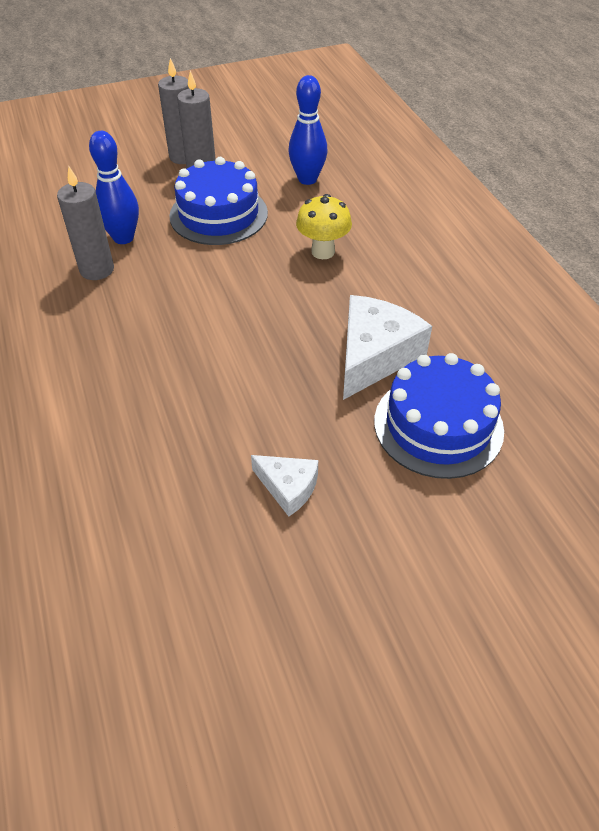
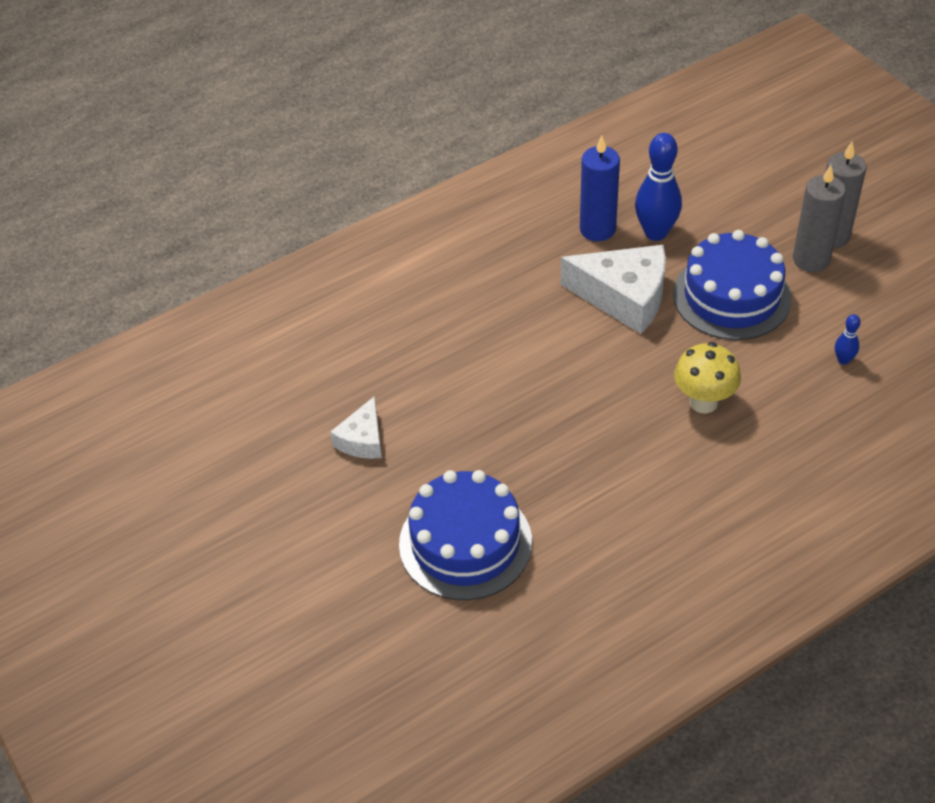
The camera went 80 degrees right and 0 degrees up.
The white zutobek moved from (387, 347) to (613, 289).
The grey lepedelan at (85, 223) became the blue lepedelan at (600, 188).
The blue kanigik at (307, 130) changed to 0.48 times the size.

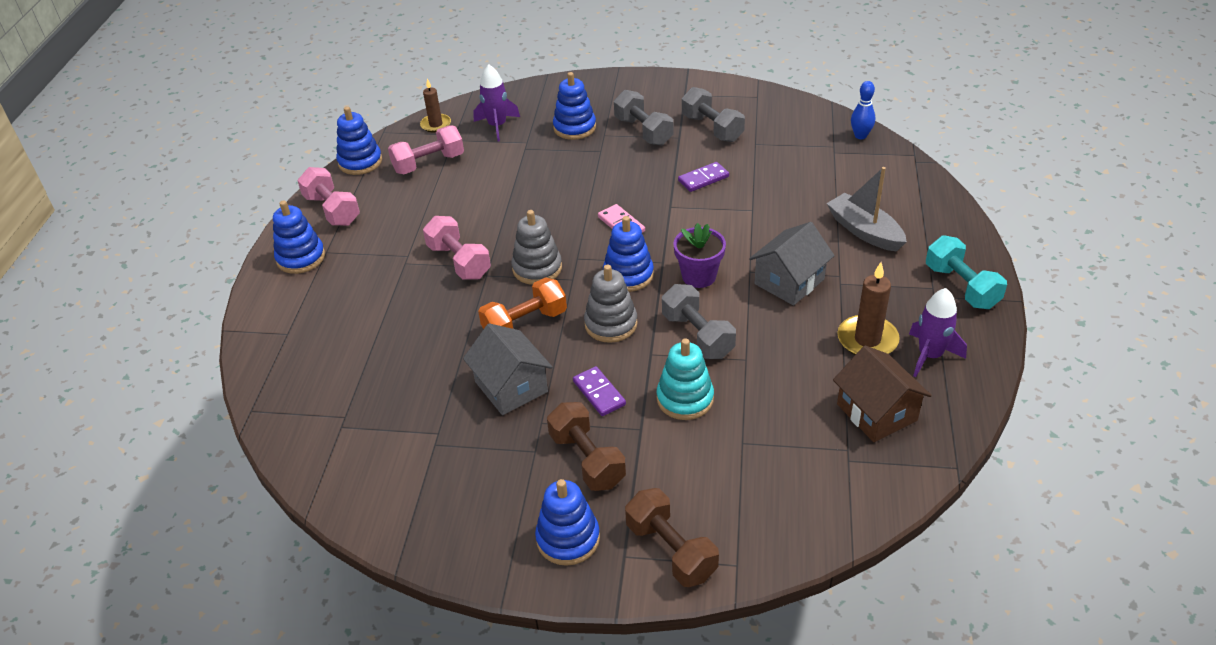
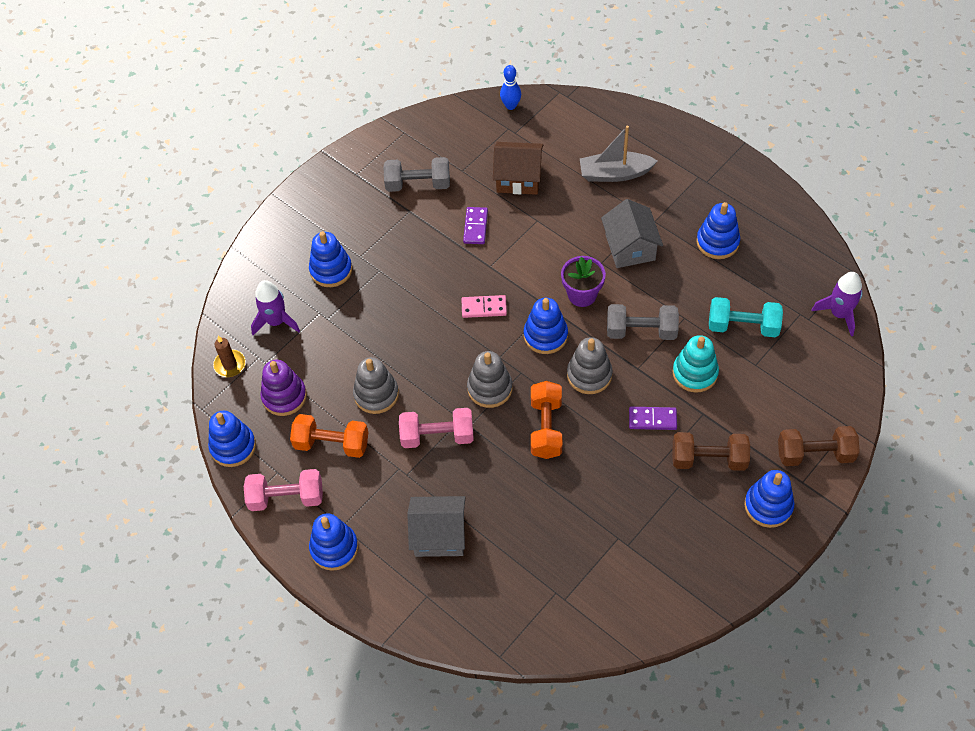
The camera went 55 degrees left and 15 degrees up.
The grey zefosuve at (643, 118) disappeared.
The orange zefosuve at (329, 436) appeared.
The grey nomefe at (376, 385) appeared.
The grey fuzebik moved from (507, 369) to (436, 526).
The brown fuzebik moved from (882, 393) to (518, 168).
The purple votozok moved from (938, 332) to (837, 304).
The turquoise zefosuve moved from (966, 272) to (746, 317).
The pink zefosuve at (426, 149) was replaced by the purple nomefe at (283, 388).
The brown lepedelan at (868, 308) was replaced by the blue nomefe at (718, 230).

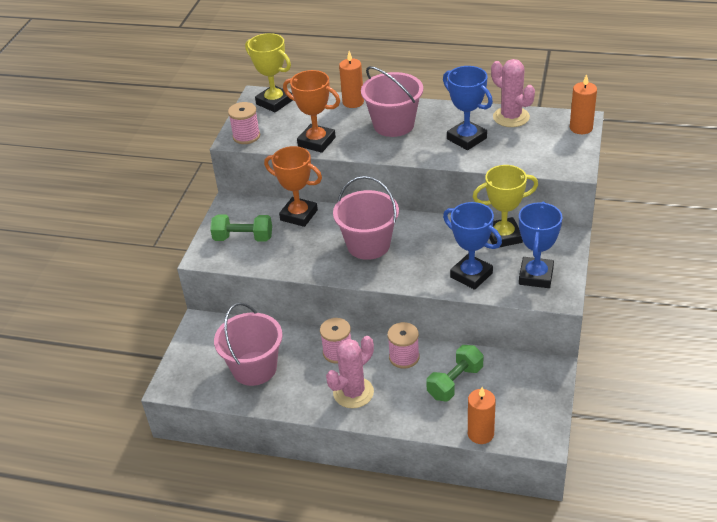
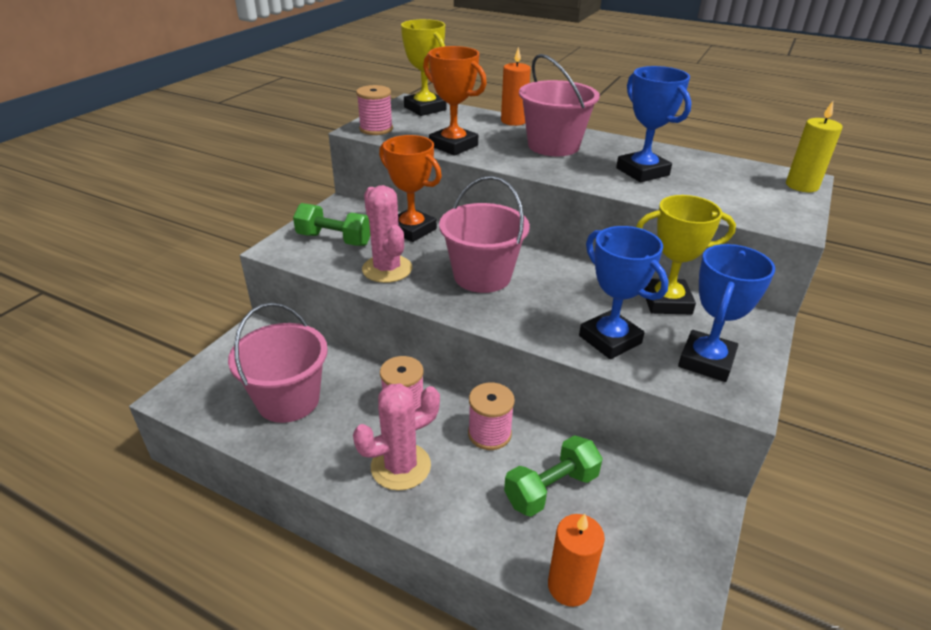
The camera went 10 degrees right and 5 degrees down.
The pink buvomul moved from (513, 93) to (387, 234).
The orange lepedelan at (583, 104) became the yellow lepedelan at (814, 146).

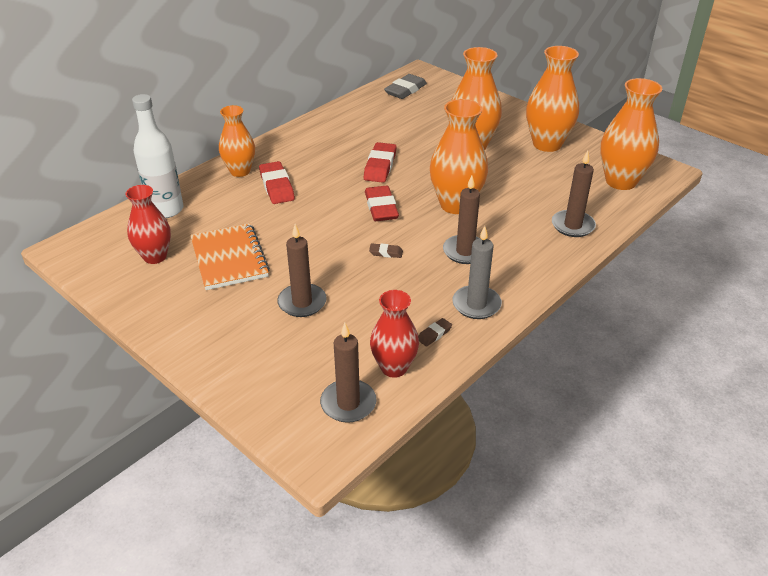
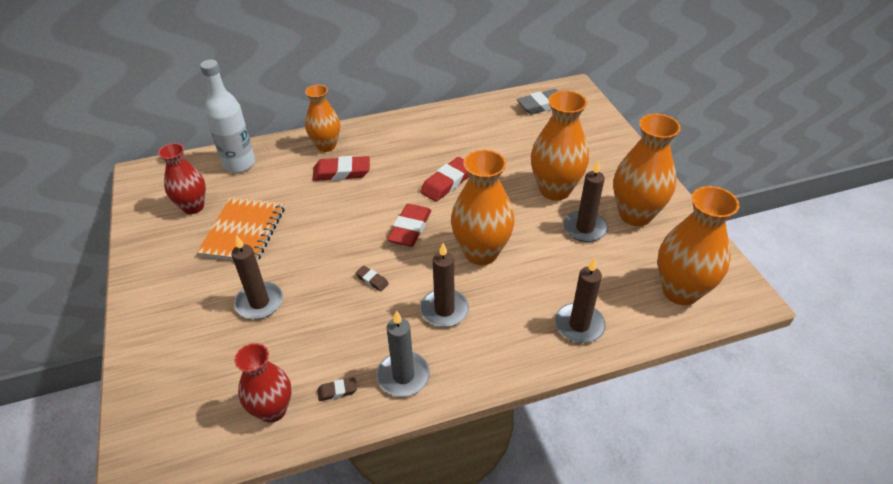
The camera went 30 degrees right and 5 degrees up.
The brown lepedelan moved from (348, 373) to (585, 201).
The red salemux at (277, 182) turned 75 degrees clockwise.

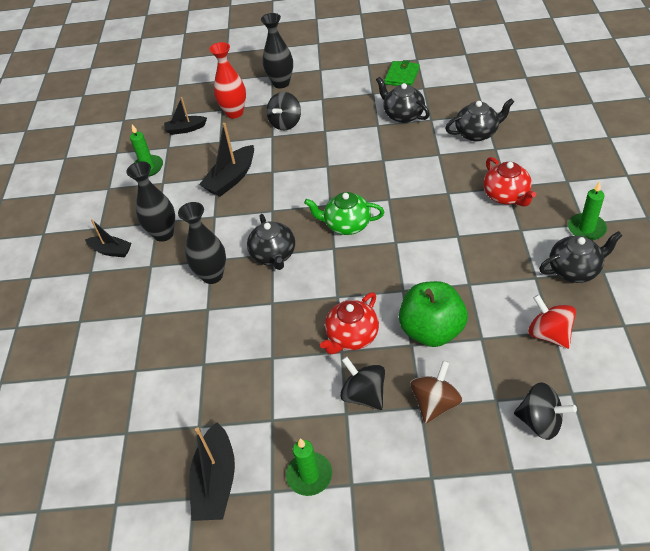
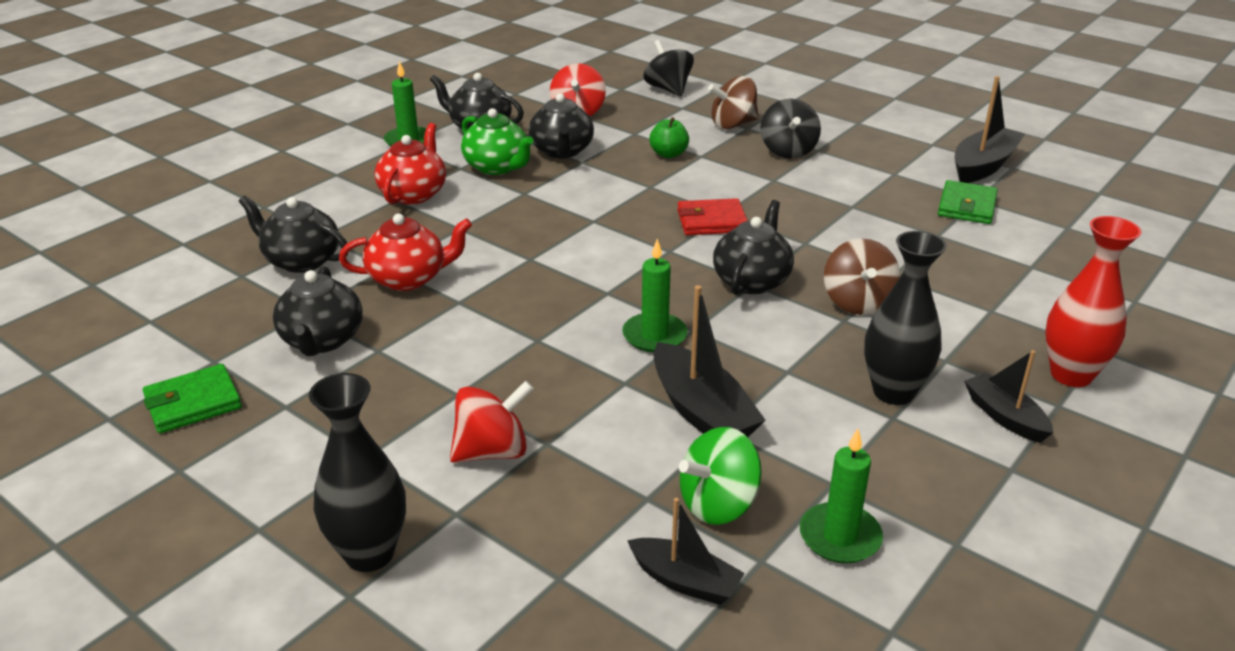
The camera went 145 degrees left and 15 degrees down.
The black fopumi at (561, 126) appeared.
The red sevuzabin at (712, 216) appeared.
The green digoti at (720, 476) appeared.
The green sevuzabin at (968, 202) appeared.
The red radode moved from (227, 80) to (1093, 301).
The green lepedelan moved from (309, 467) to (655, 295).
The green fopumi moved from (344, 213) to (497, 141).
The red fopumi moved from (349, 323) to (405, 252).
The black radode at (202, 243) was replaced by the brown digoti at (862, 276).
The black digoti at (284, 111) became the red digoti at (492, 422).
The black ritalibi at (226, 160) turned 75 degrees clockwise.
The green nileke at (433, 314) changed to 0.49 times the size.

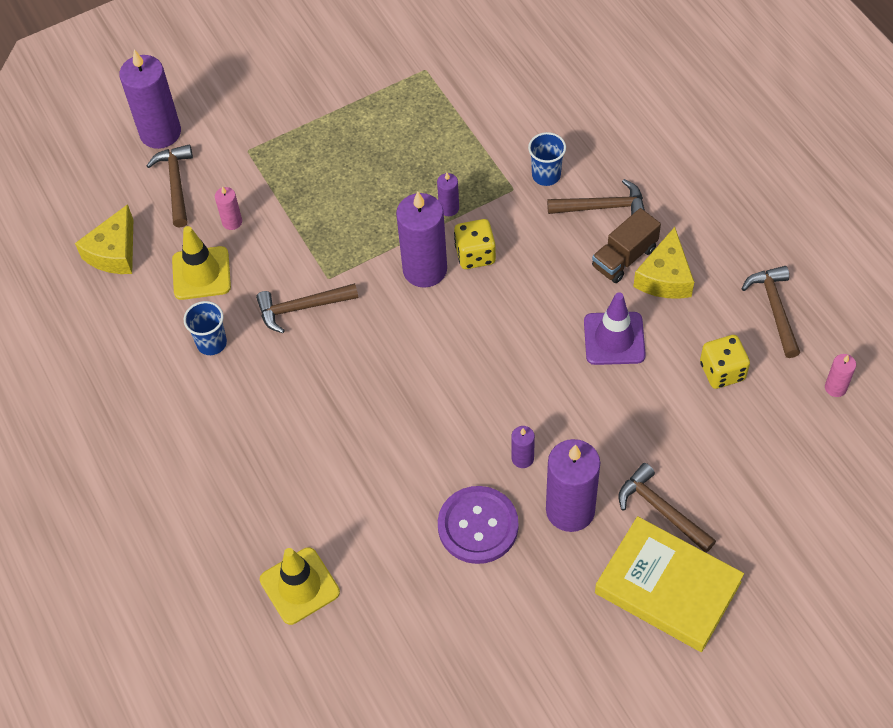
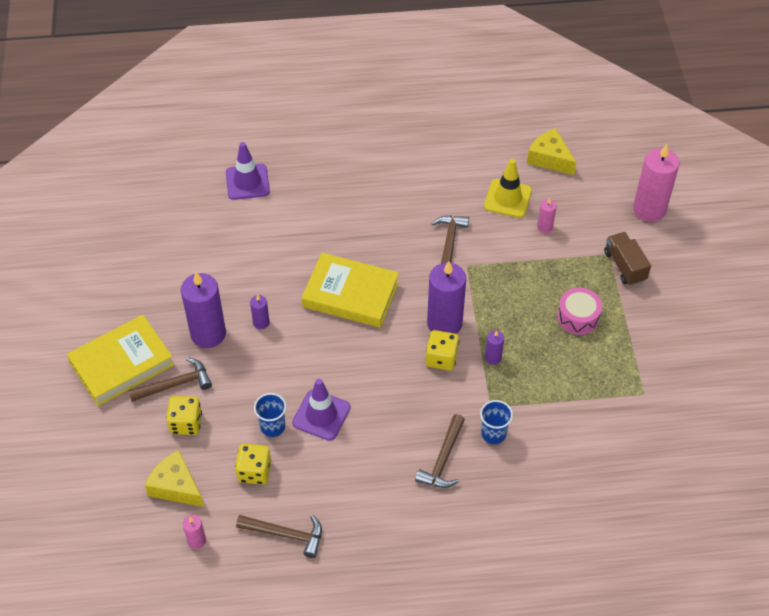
The camera went 110 degrees right and 5 degrees down.
The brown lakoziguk at (170, 186) disappeared.
The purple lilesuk at (478, 525) disappeared.
The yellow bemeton at (184, 415) appeared.
The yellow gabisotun at (350, 290) appeared.
The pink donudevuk at (579, 311) appeared.
The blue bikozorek moved from (205, 328) to (270, 415).
The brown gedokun moved from (626, 245) to (627, 259).
The yellow zutobek moved from (663, 263) to (174, 478).
The purple lepedelan at (150, 99) became the pink lepedelan at (656, 183).
The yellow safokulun at (300, 586) became the purple safokulun at (248, 171).

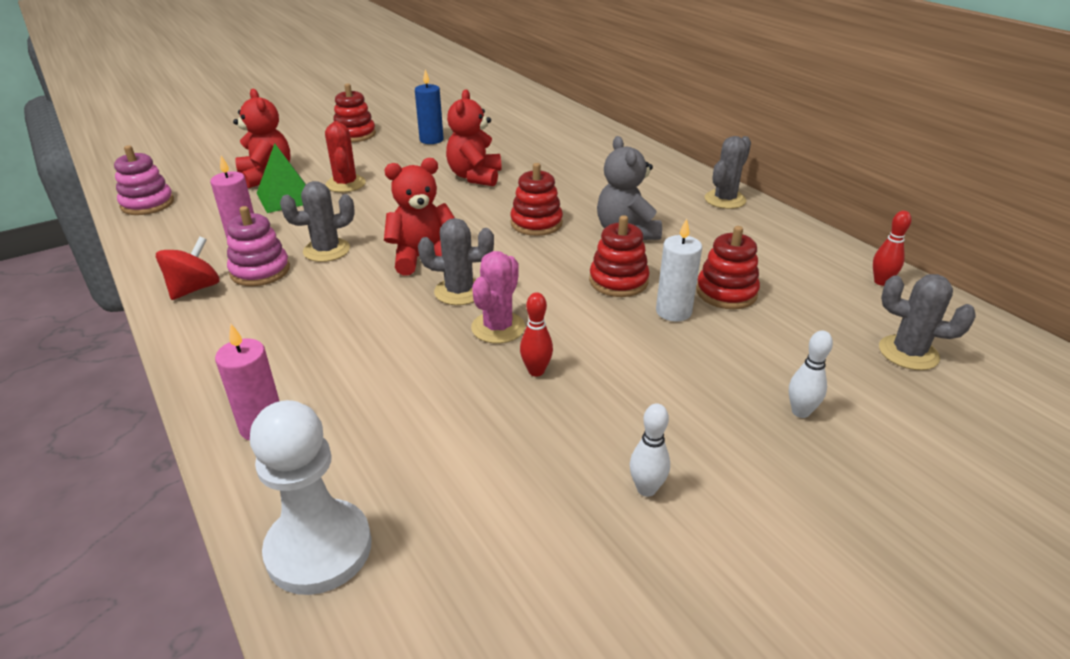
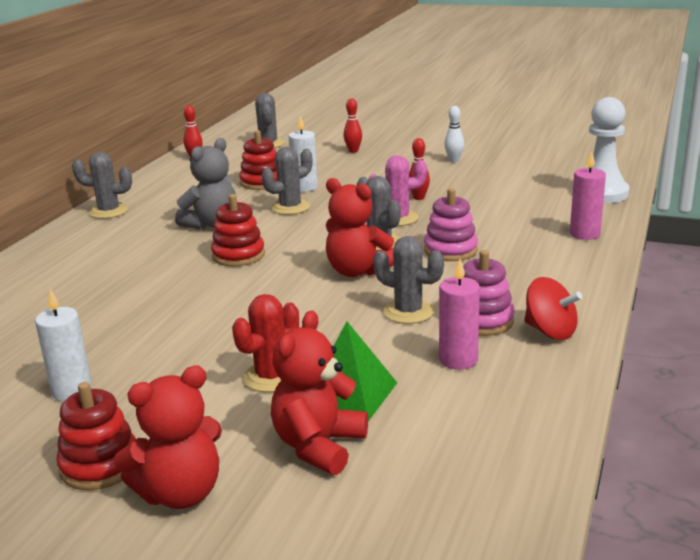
The camera went 125 degrees left and 10 degrees down.
The pink nomefe moved from (144, 180) to (451, 224).
The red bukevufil moved from (473, 137) to (168, 437).
The red nomefe at (619, 256) was replaced by the grey buvomul at (287, 181).
The blue lepedelan at (429, 106) became the white lepedelan at (63, 345).
The white kanigik at (811, 374) became the red kanigik at (353, 125).
The red digoti at (188, 268) turned 135 degrees counterclockwise.

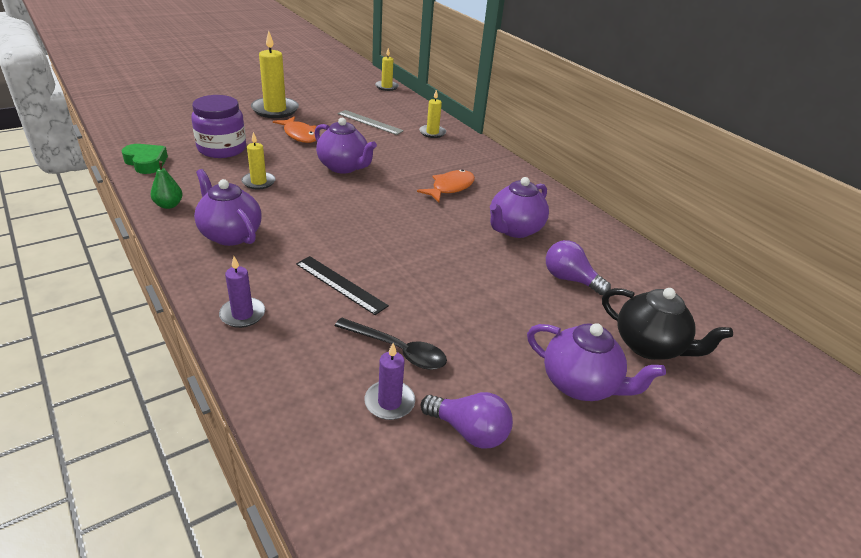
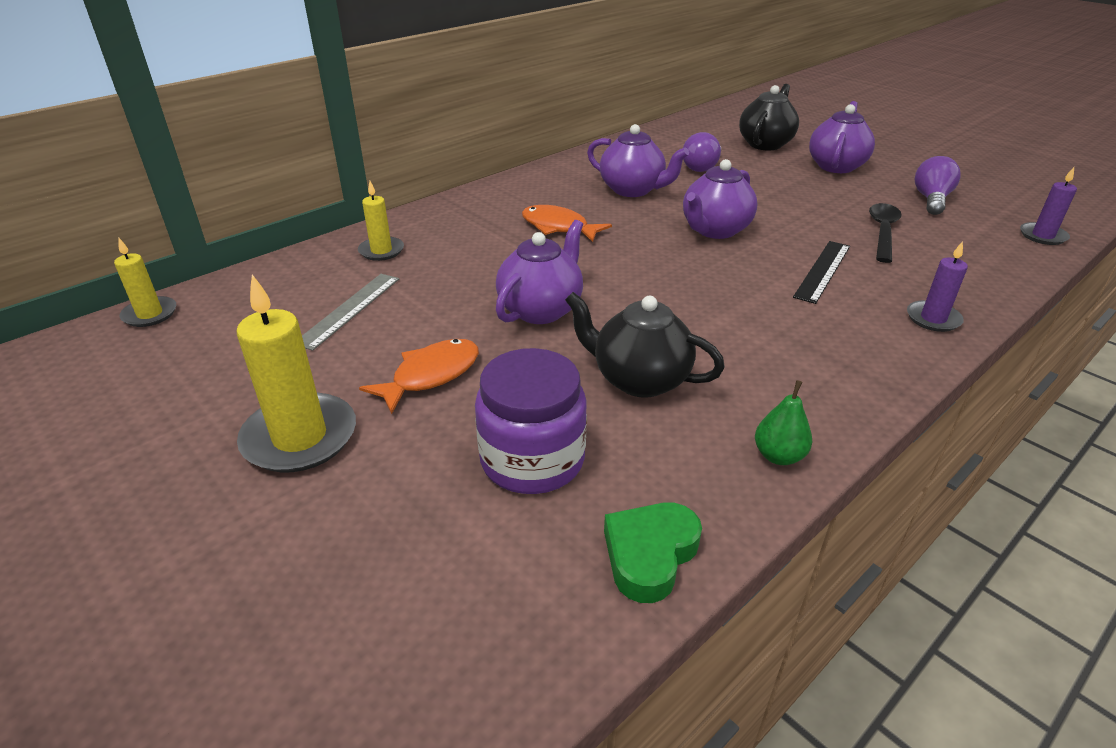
The camera went 95 degrees left and 0 degrees up.
The purple fopumi moved from (228, 207) to (720, 199).
The purple lepedelan moved from (389, 381) to (1048, 206).
The yellow lepedelan at (258, 161) was replaced by the black fopumi at (645, 345).

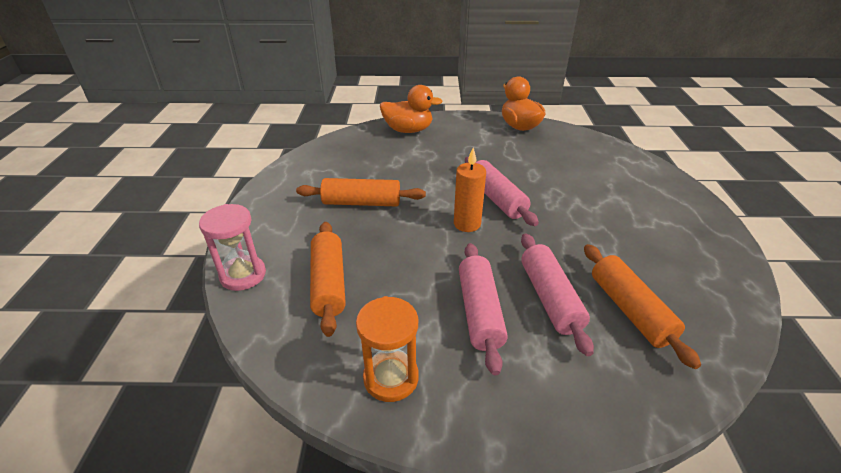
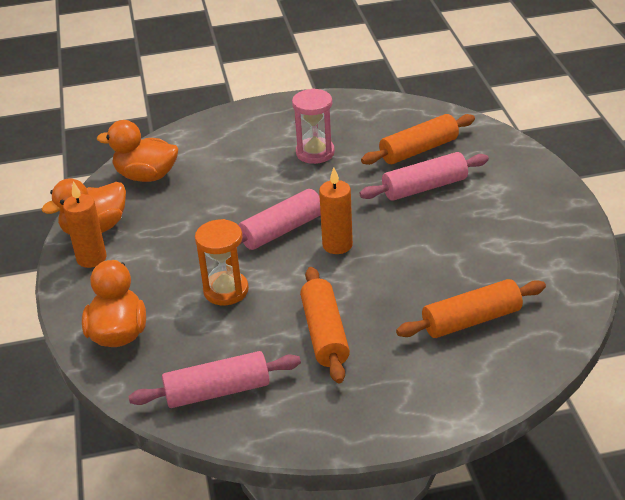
The camera went 100 degrees left and 0 degrees up.
The orange lepedelan at (85, 224) appeared.
The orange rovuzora at (137, 151) appeared.
The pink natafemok moved from (232, 247) to (313, 126).
The orange natafemok moved from (387, 349) to (222, 262).
The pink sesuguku moved from (483, 309) to (214, 379).

